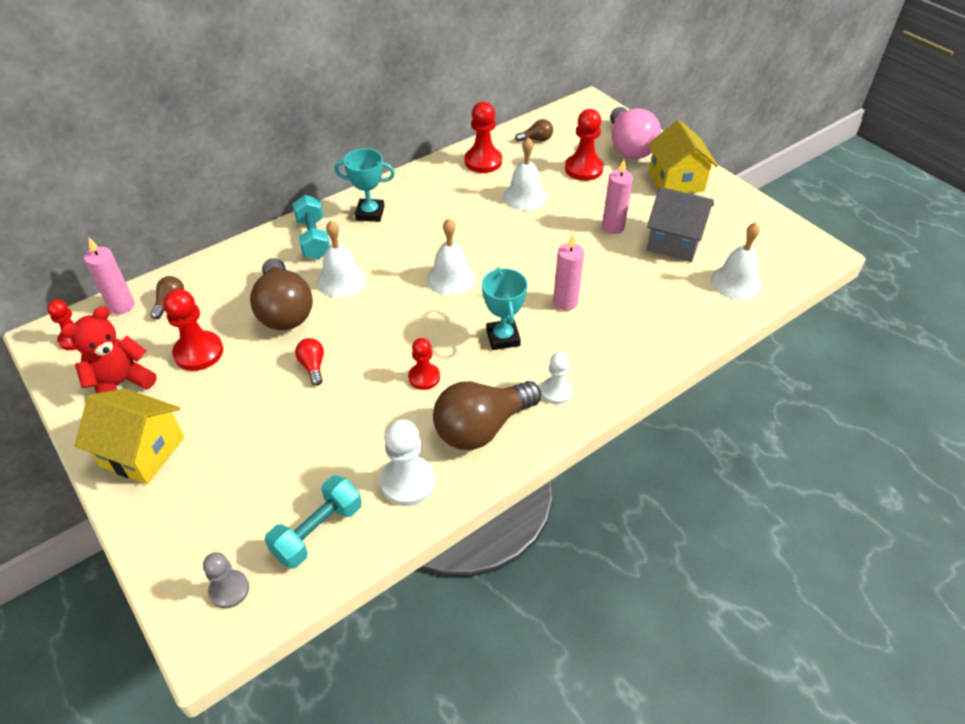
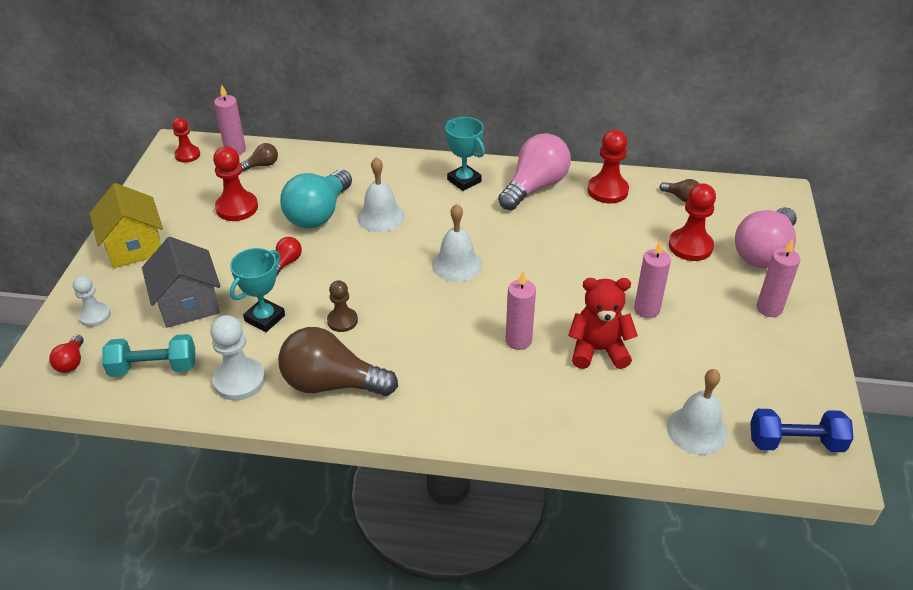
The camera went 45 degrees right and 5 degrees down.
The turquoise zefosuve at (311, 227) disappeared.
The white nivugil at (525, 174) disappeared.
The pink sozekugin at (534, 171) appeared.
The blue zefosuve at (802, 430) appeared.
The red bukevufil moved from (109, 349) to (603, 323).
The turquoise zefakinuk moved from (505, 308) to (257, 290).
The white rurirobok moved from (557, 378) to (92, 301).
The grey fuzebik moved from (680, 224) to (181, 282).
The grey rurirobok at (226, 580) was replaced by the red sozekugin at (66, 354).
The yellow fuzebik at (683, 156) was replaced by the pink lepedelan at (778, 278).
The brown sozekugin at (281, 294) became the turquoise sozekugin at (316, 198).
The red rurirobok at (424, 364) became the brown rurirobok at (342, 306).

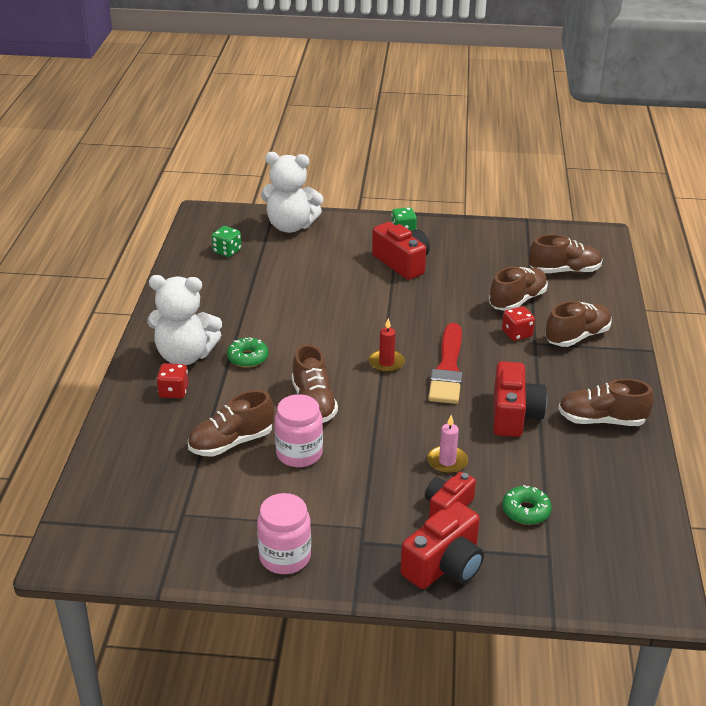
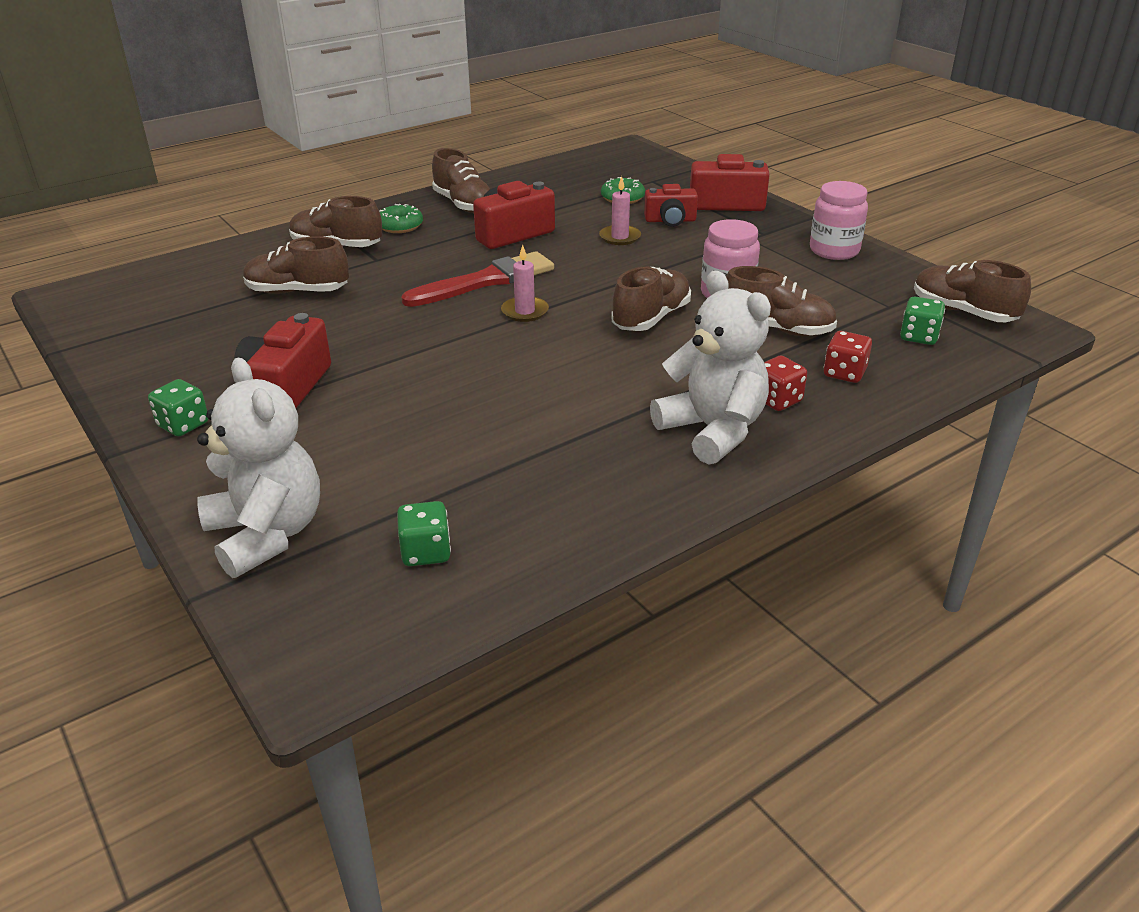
The camera went 130 degrees left and 0 degrees up.
The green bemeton at (922, 321) appeared.
The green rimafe moved from (247, 353) to (401, 218).
The red bemeton moved from (518, 323) to (848, 357).
The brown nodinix moved from (566, 253) to (972, 291).
The red lepedelan at (387, 345) became the pink lepedelan at (525, 283).

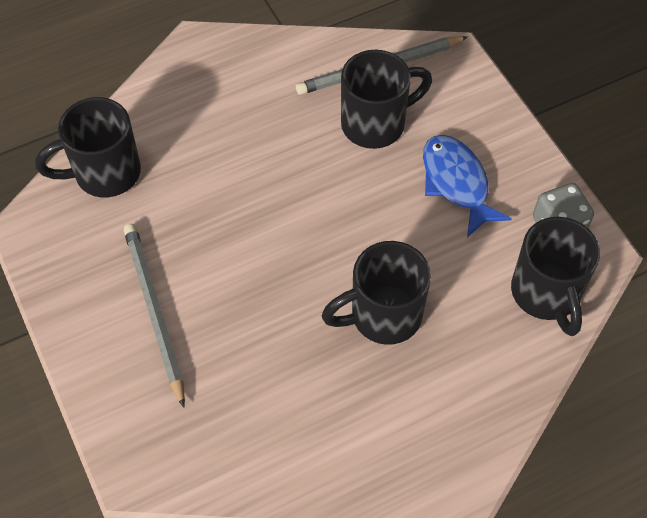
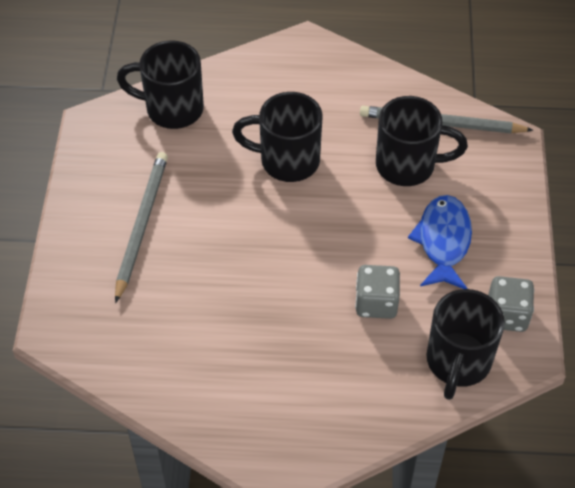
The camera went 30 degrees right and 5 degrees down.
The grey bemeton at (377, 292) appeared.
The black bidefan moved from (376, 293) to (277, 137).

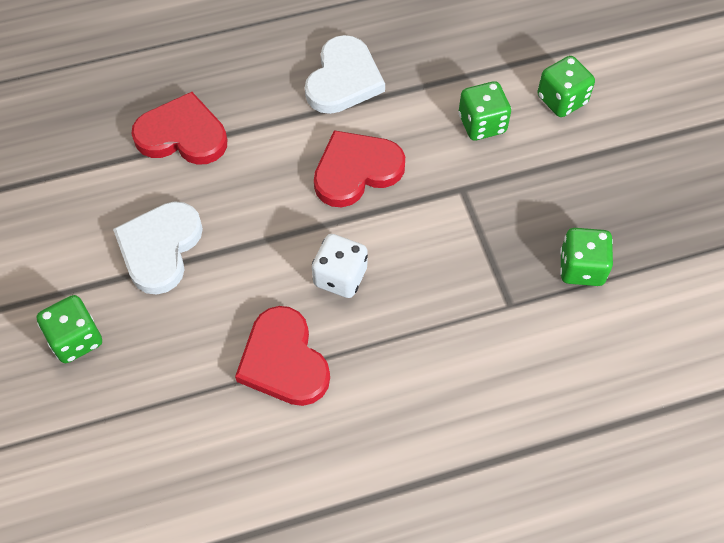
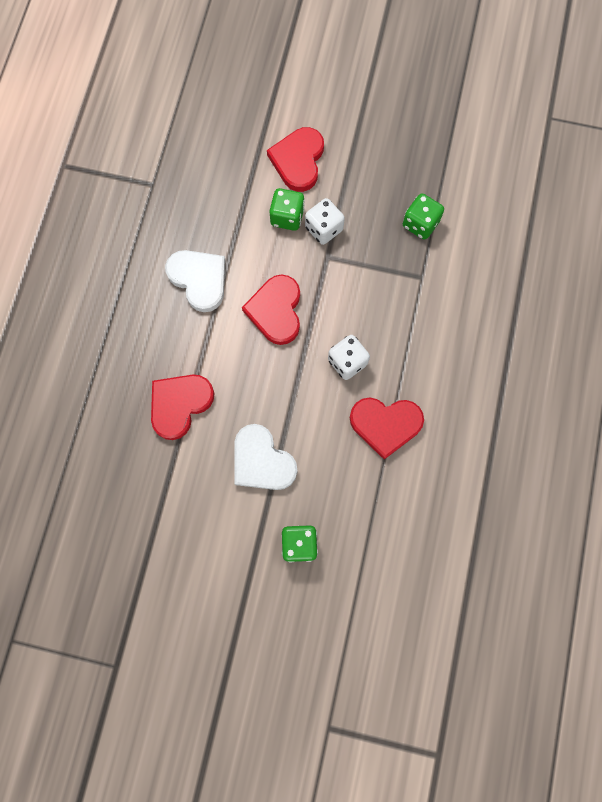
The camera went 60 degrees left and 15 degrees up.
The white bemeton at (325, 221) appeared.
The green bemeton at (566, 86) was replaced by the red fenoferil at (295, 159).

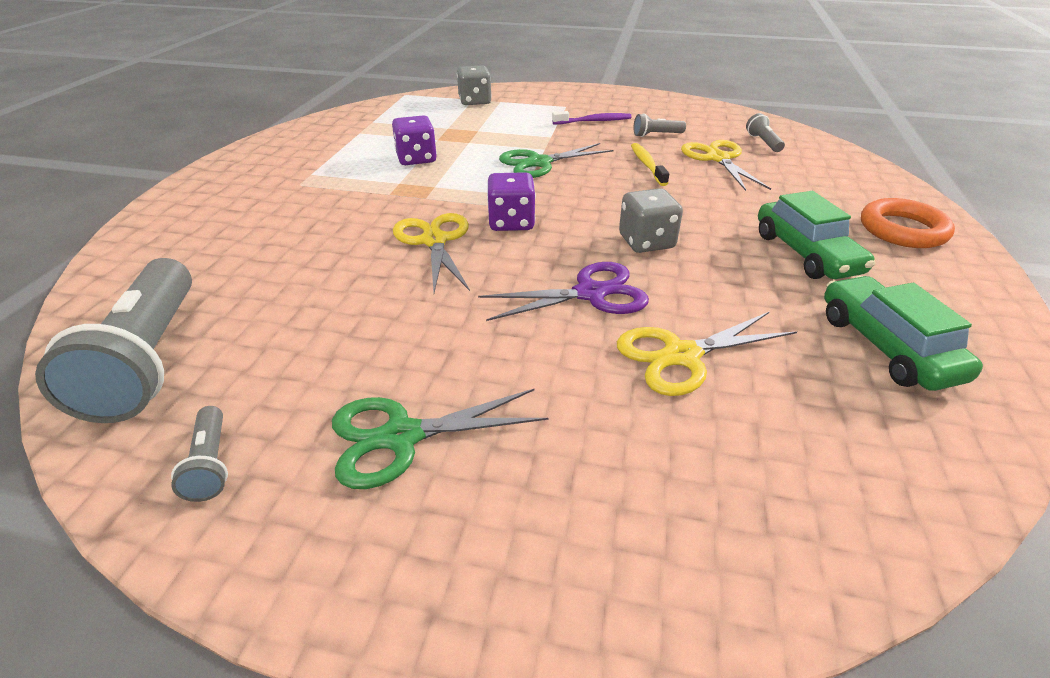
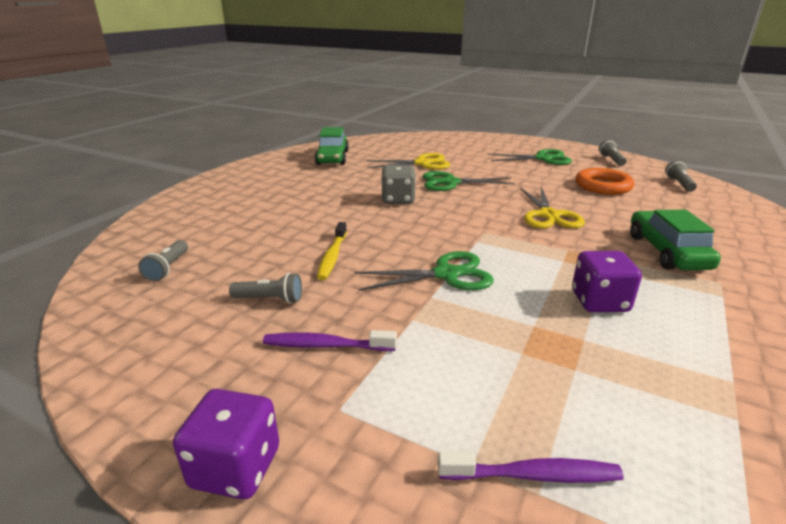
The camera went 165 degrees left and 10 degrees down.
The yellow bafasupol at (726, 165) disappeared.
The purple bemeton moved from (511, 201) to (226, 444).
The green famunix moved from (816, 235) to (675, 240).
The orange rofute moved from (908, 223) to (605, 181).
The grey bemeton at (474, 85) was replaced by the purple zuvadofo at (531, 467).
The purple bafasupol at (563, 291) became the green bafasupol at (469, 181).
The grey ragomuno at (113, 340) changed to 0.43 times the size.

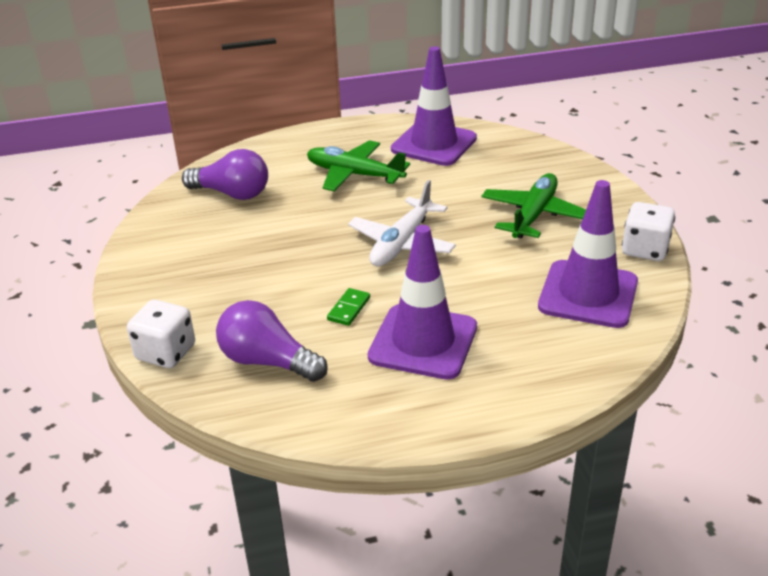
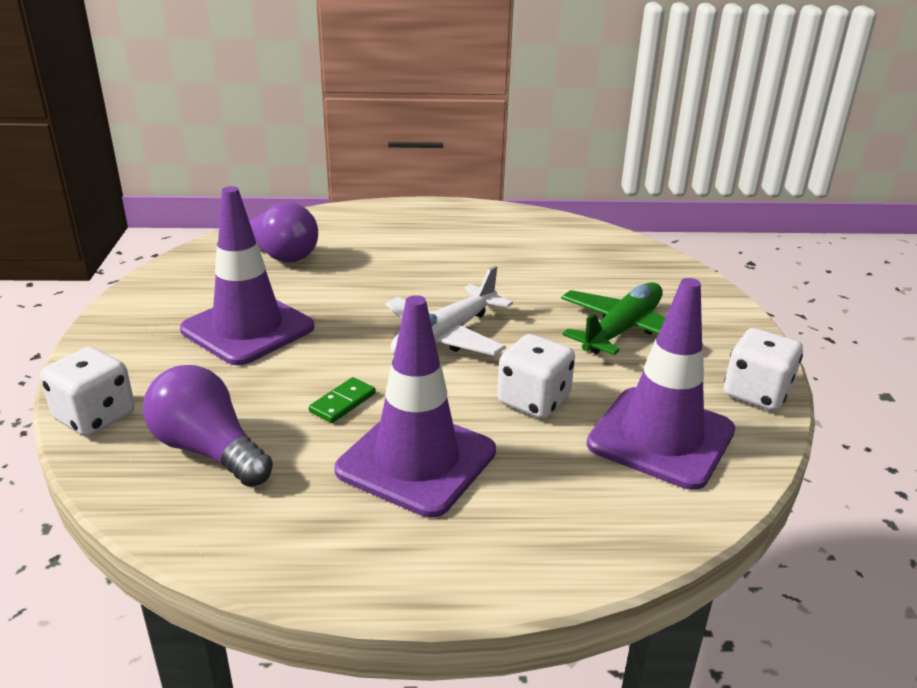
The camera went 10 degrees right and 5 degrees down.
The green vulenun at (358, 165) disappeared.
The white bemeton at (536, 376) appeared.
The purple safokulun moved from (434, 106) to (247, 276).

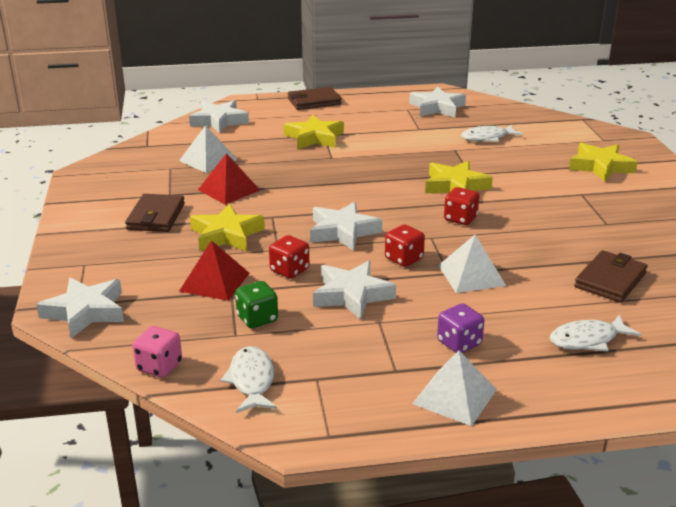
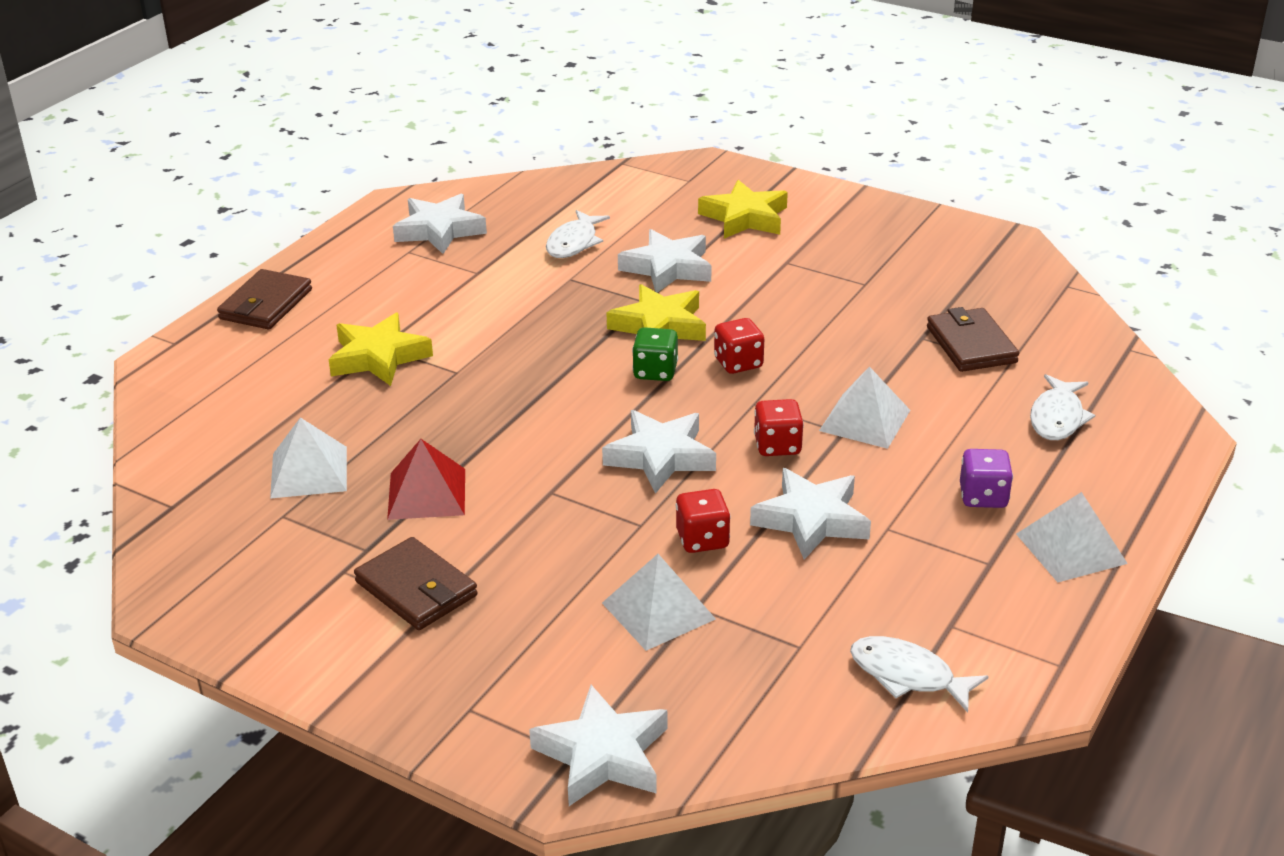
The camera went 50 degrees left and 5 degrees up.
The pink bemeton at (157, 352) disappeared.
The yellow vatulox at (227, 227) disappeared.
The white vatulox moved from (219, 116) to (665, 261).
The green bemeton moved from (256, 304) to (655, 354).
The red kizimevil at (214, 270) became the white kizimevil at (659, 602).

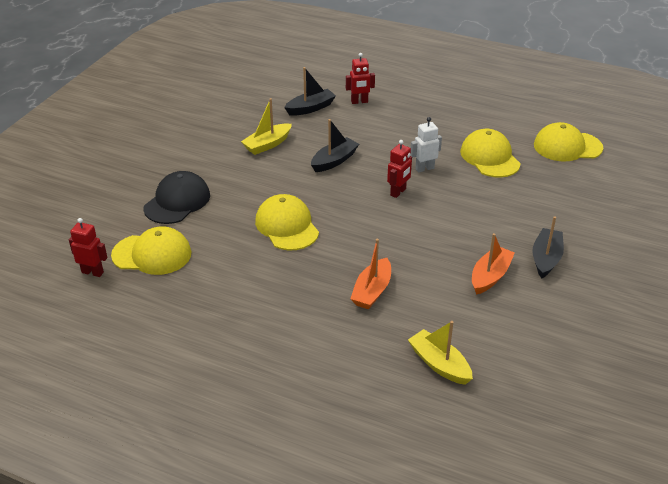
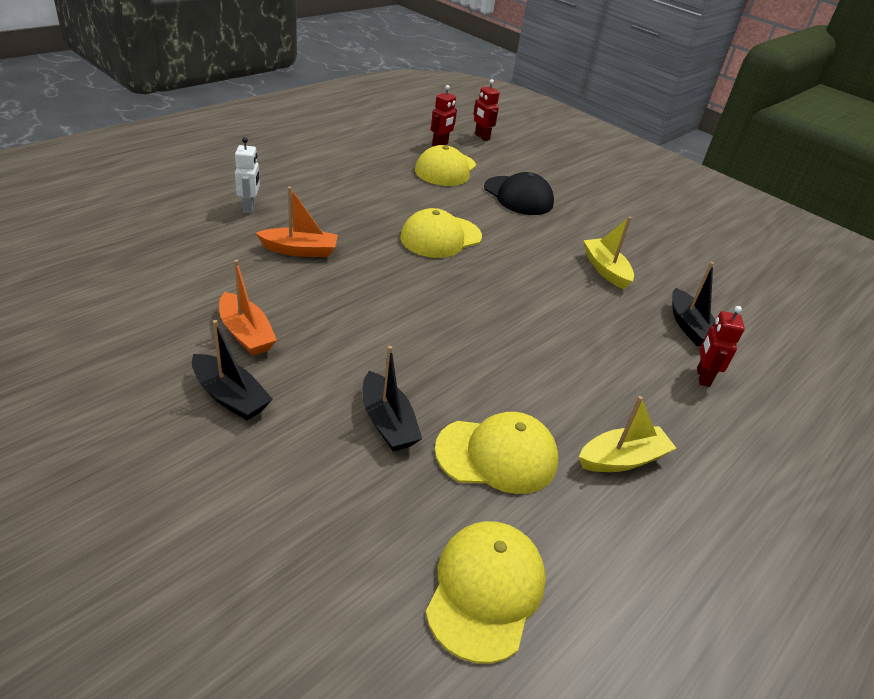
The camera went 105 degrees right and 0 degrees up.
The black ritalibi moved from (335, 145) to (392, 398).
The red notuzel moved from (399, 169) to (486, 110).
The yellow ritalibi moved from (440, 353) to (627, 434).
The white notuzel moved from (426, 145) to (247, 175).
The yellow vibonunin at (287, 222) turned 150 degrees clockwise.
The orange ritalibi at (370, 274) turned 135 degrees clockwise.

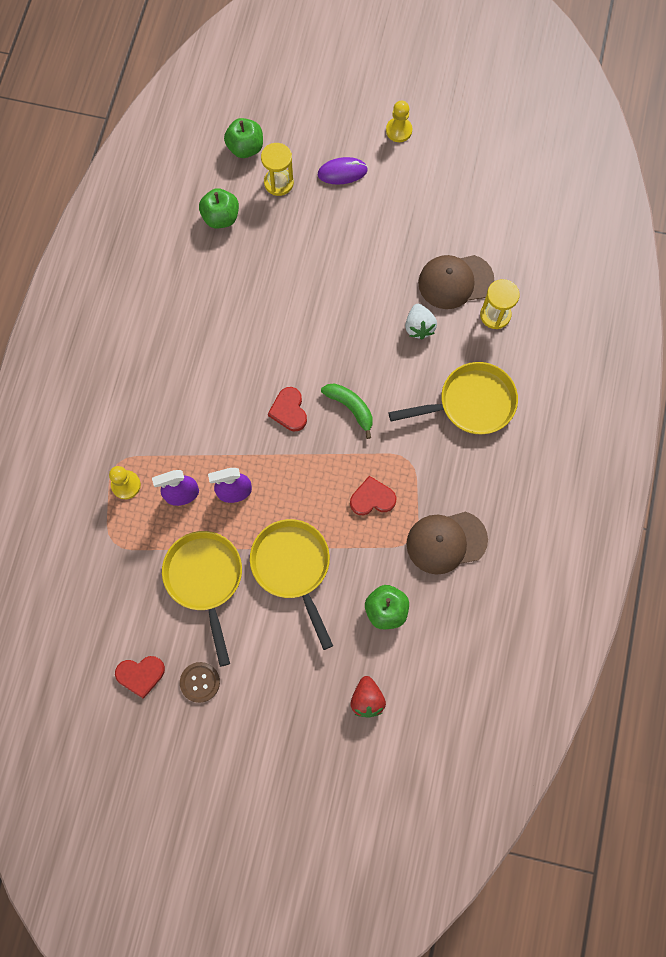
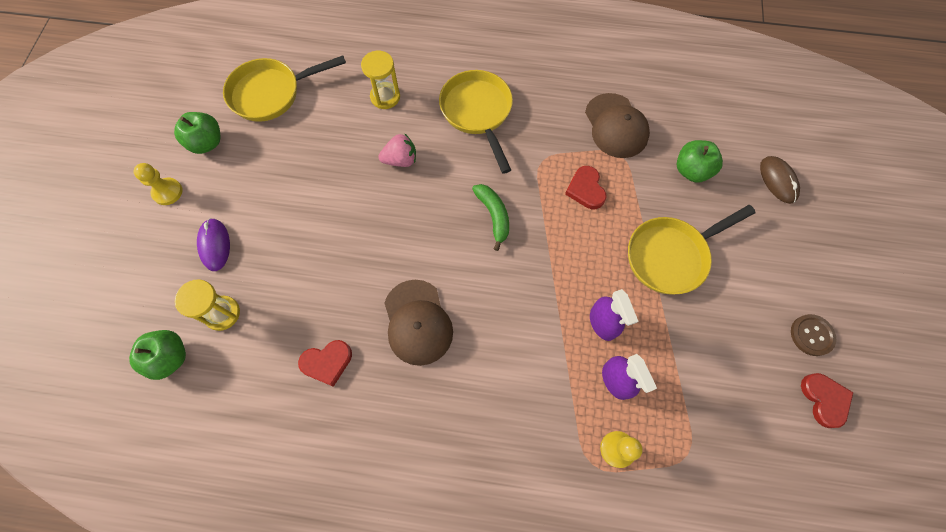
The camera went 95 degrees left and 5 degrees down.
The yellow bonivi moved from (202, 599) to (284, 89).
The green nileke moved from (219, 208) to (197, 133).
The red fenoferil moved from (287, 409) to (325, 363).
The brown vibonunin moved from (456, 282) to (418, 323).
The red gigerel at (368, 697) was replaced by the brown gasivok at (780, 180).
The white gigerel at (421, 321) became the pink gigerel at (397, 150).
The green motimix at (347, 411) turned 120 degrees clockwise.

